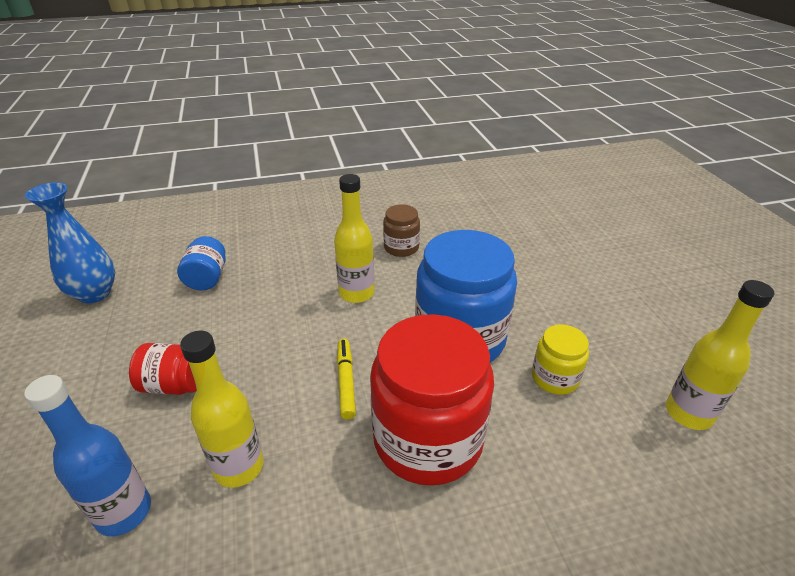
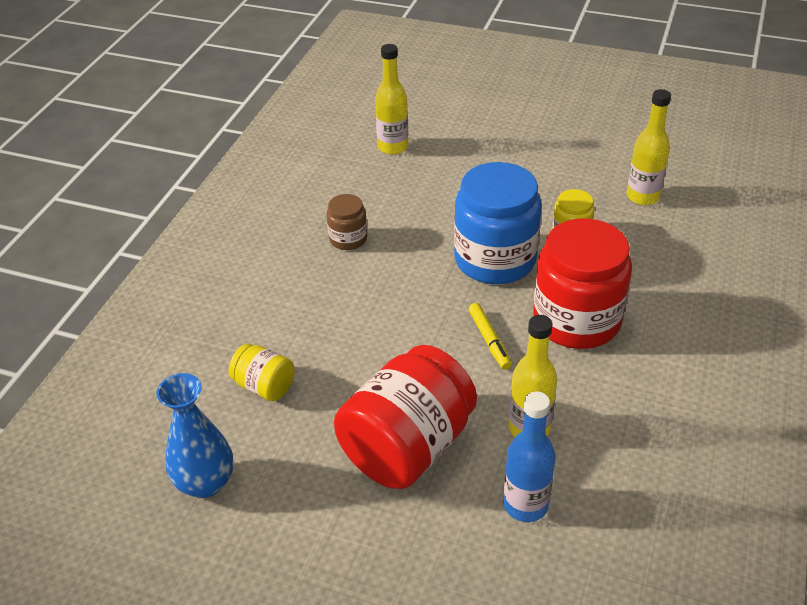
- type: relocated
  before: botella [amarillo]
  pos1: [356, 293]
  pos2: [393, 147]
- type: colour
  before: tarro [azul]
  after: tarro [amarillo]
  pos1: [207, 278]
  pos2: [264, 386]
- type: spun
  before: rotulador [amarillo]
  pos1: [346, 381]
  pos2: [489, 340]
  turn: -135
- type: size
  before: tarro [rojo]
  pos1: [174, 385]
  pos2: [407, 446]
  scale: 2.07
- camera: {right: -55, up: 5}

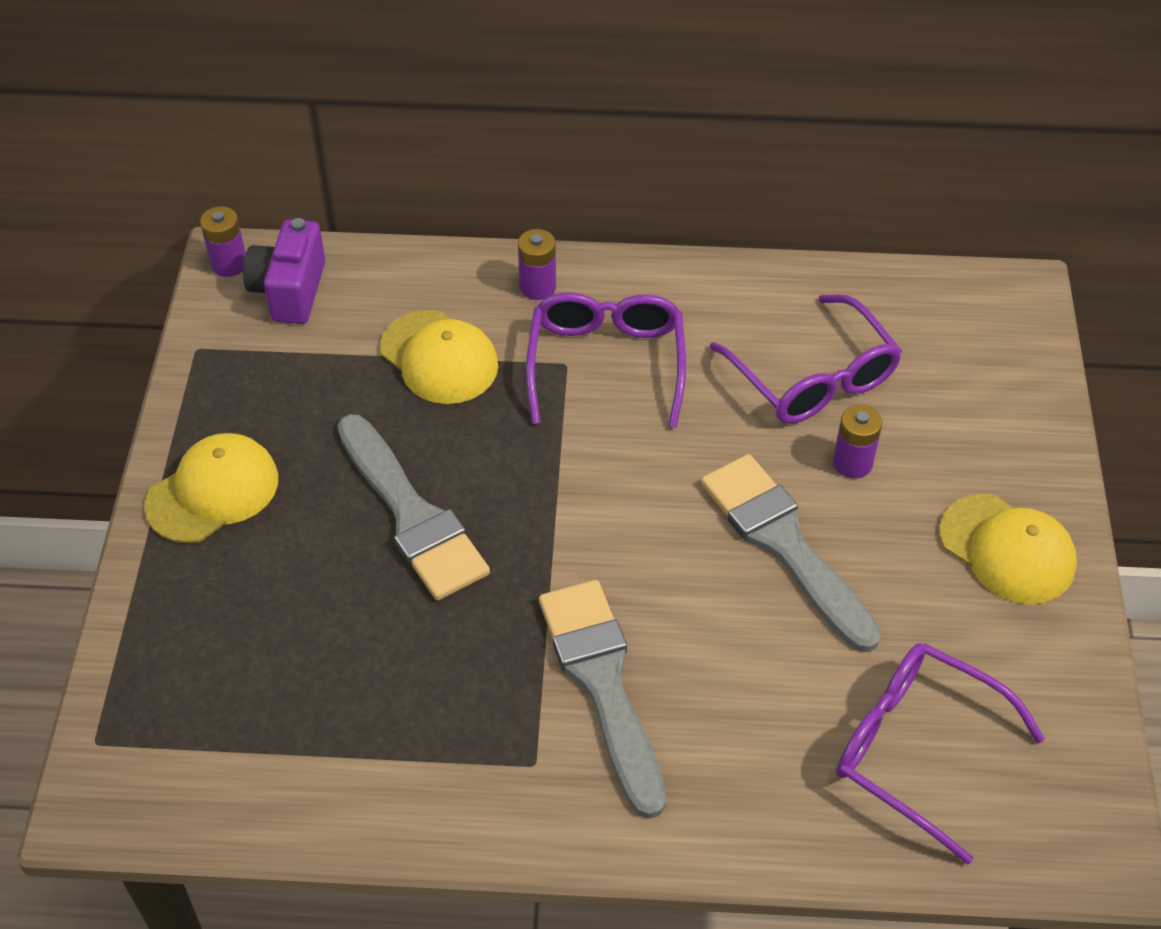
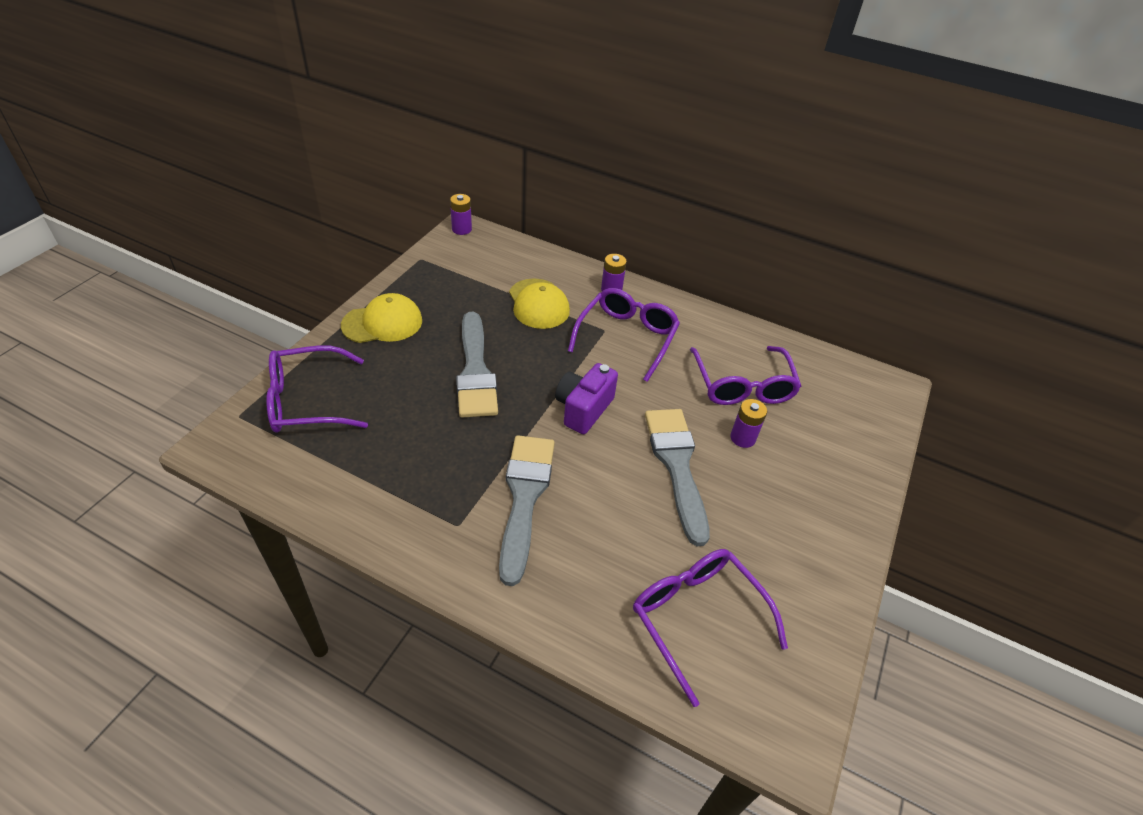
- type: missing
  before: gorra [amarillo]
  pos1: [1007, 549]
- type: appeared
  after: gafas [morado]
  pos2: [307, 401]
- type: relocated
  before: cámara [morado]
  pos1: [290, 291]
  pos2: [583, 409]
- camera: {right: 20, up: -5}

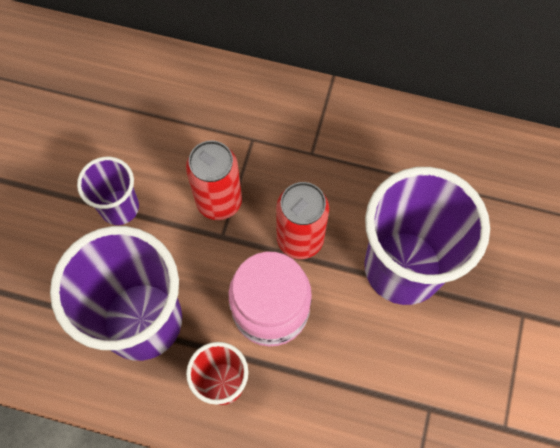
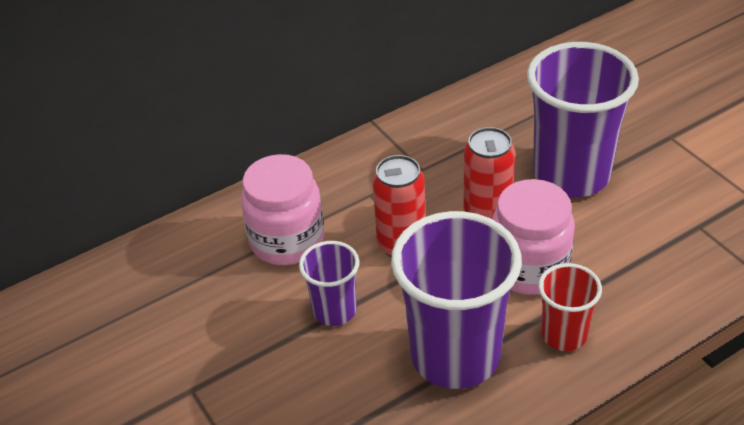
- type: appeared
  after: tarro [rosa]
  pos2: [287, 241]
- camera: {right: -45, up: -25}

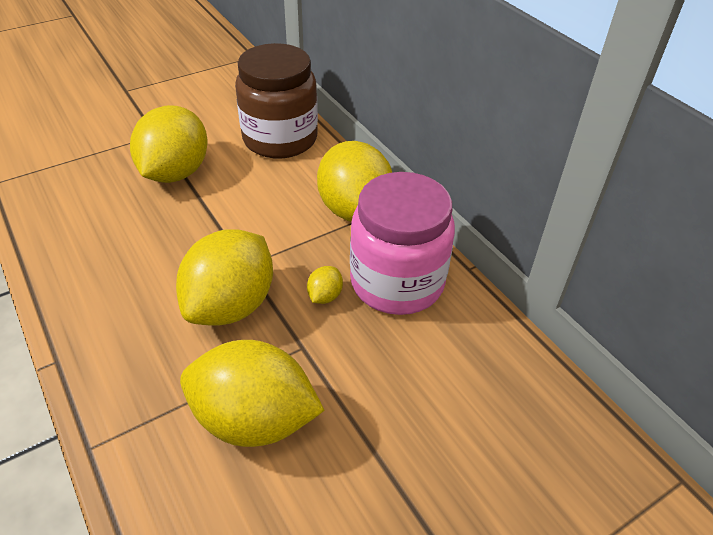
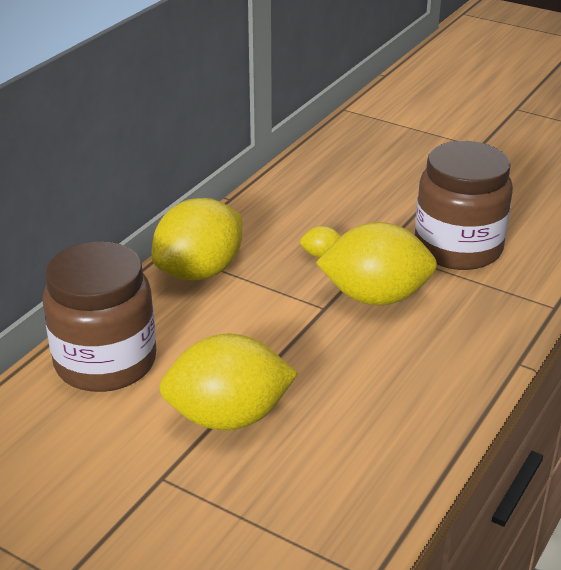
- type: missing
  before: tarro [rosa]
  pos1: [397, 282]
- type: exchanged
  before: limón [amarillo]
  after: tarro [marrón]
  pos1: [254, 419]
  pos2: [458, 248]
- camera: {right: -115, up: -10}

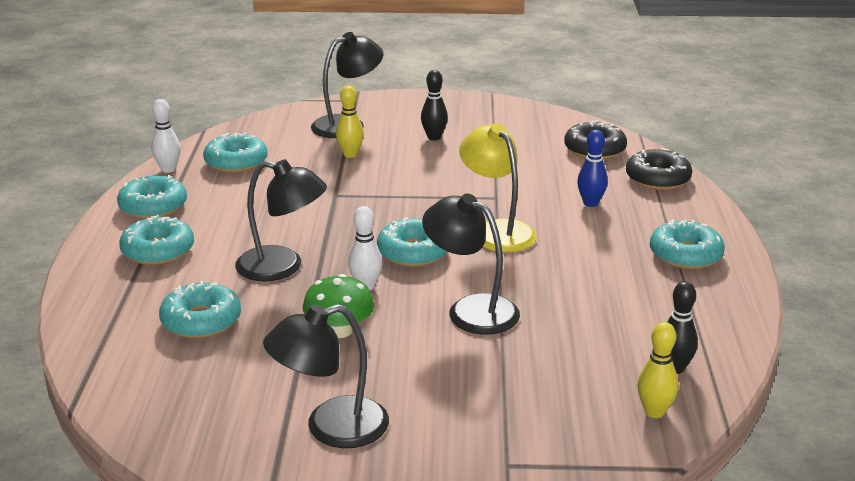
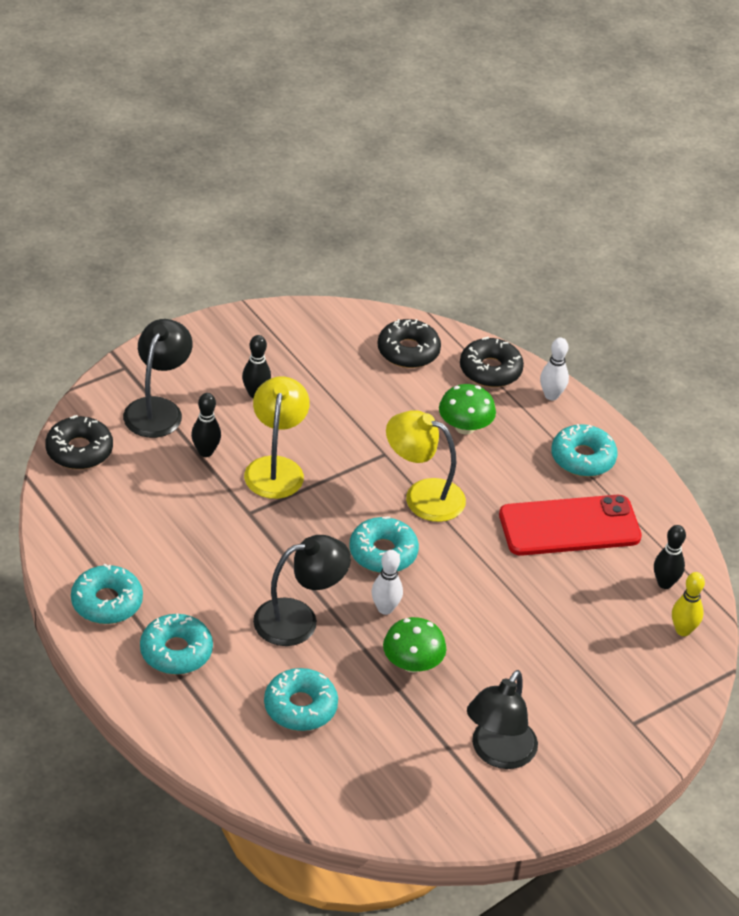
- type: missing
  before: rosquilla [turquesa]
  pos1: [236, 162]
- type: missing
  before: lámpara [negro]
  pos1: [471, 309]
- type: appeared
  after: rosquilla [negro]
  pos2: [79, 450]
- type: appeared
  after: lámpara [amarillo]
  pos2: [275, 468]
- type: appeared
  after: móvil [rojo]
  pos2: [569, 526]
- type: relocated
  before: bolo [blanco]
  pos1: [168, 169]
  pos2: [551, 395]
- type: exchanged
  before: bolo [azul]
  after: seta [verde]
  pos1: [590, 203]
  pos2: [465, 427]
- type: colour
  before: bolo [amarillo]
  after: bolo [negro]
  pos1: [350, 154]
  pos2: [205, 452]
- camera: {right: -40, up: 15}

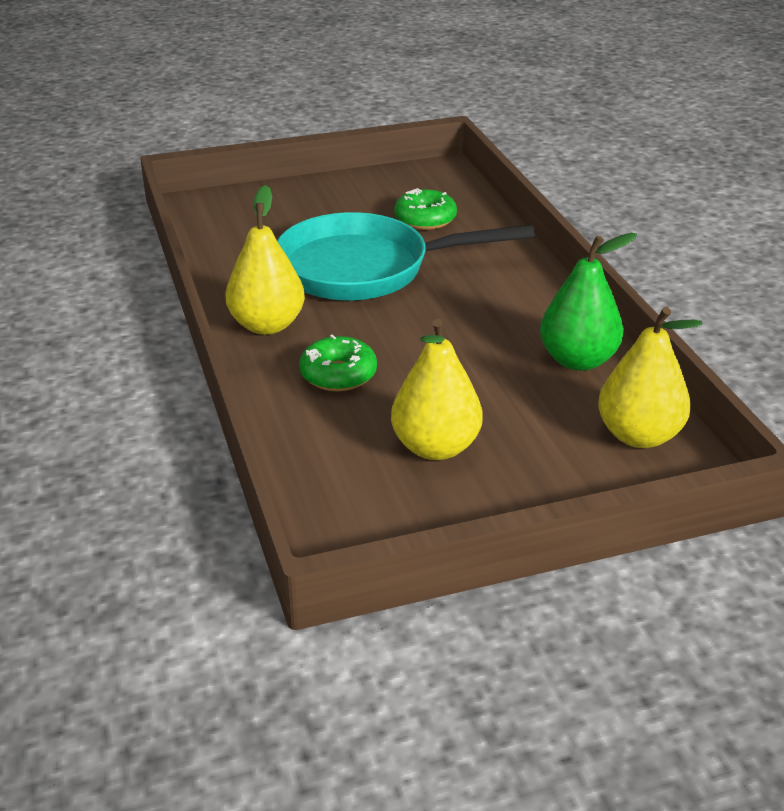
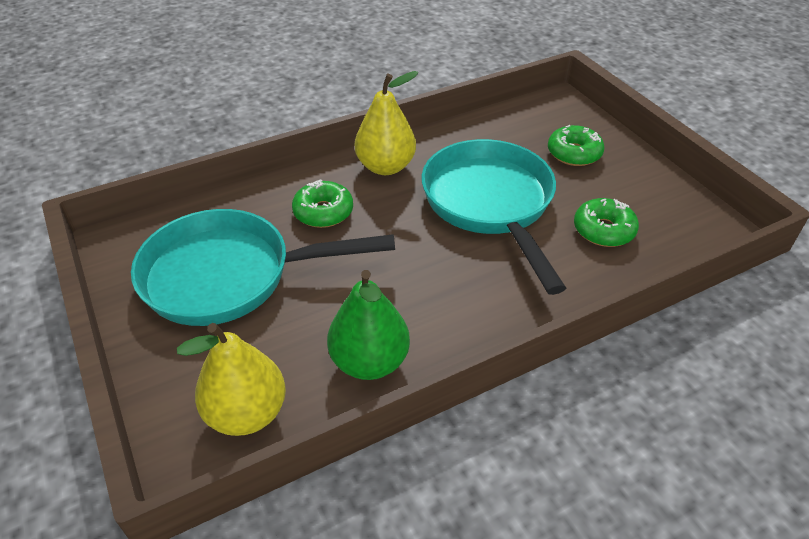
- type: appeared
  after: rosquilla [verde]
  pos2: [574, 153]
- type: exchanged
  before: pera [amarillo]
  after: sartén [turquesa]
  pos1: [435, 447]
  pos2: [229, 276]
- camera: {right: 80, up: 10}

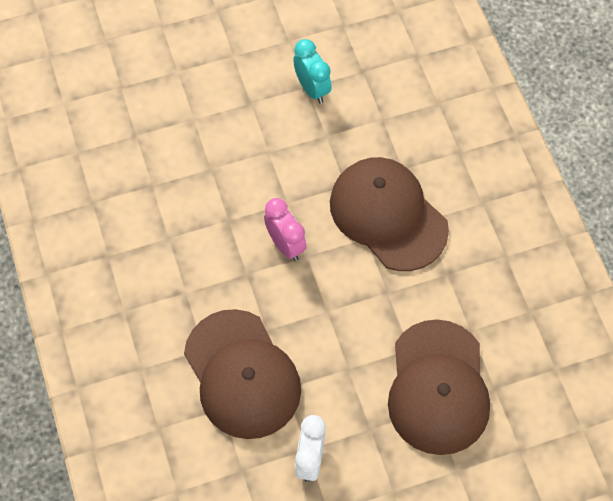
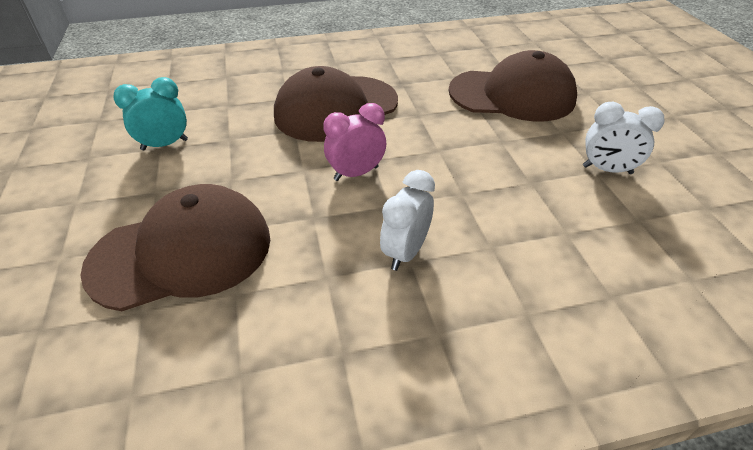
- type: appeared
  after: despertador [blanco]
  pos2: [405, 252]
- type: relocated
  before: gorra [marrón]
  pos1: [242, 374]
  pos2: [182, 252]
- camera: {right: -85, up: -20}

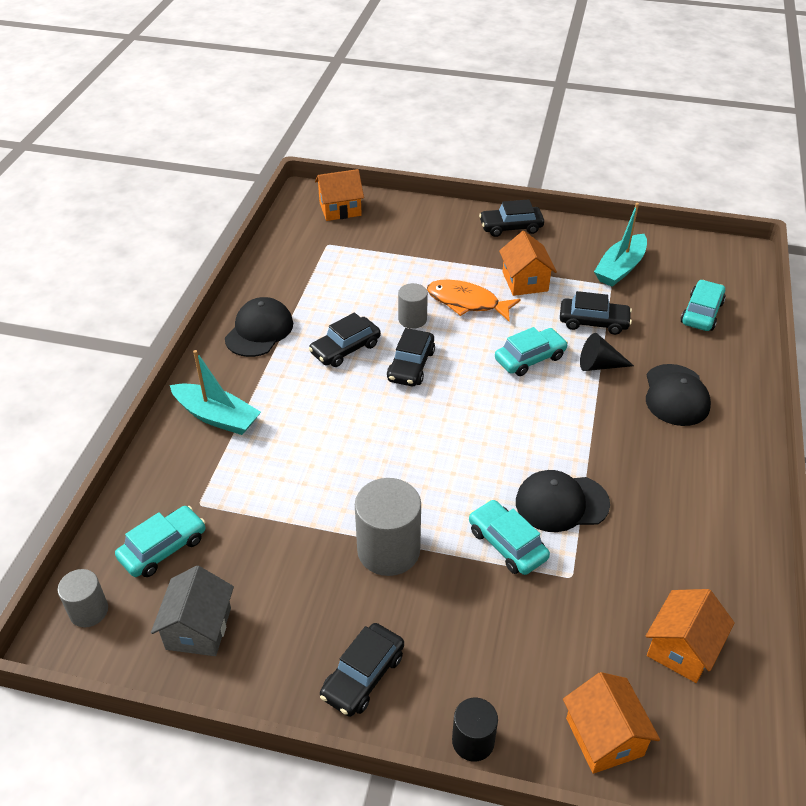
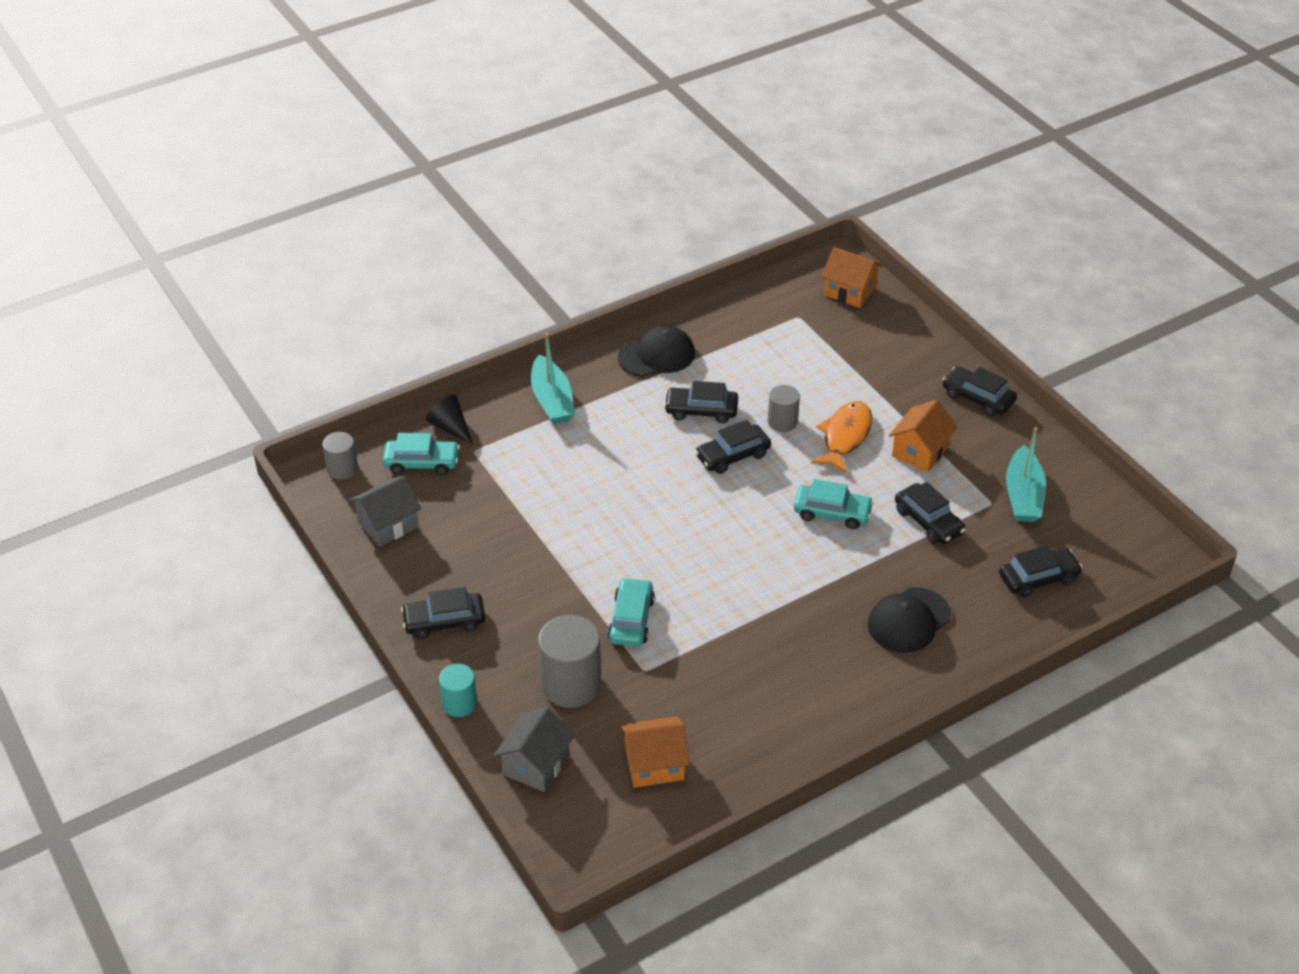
- type: missing
  before: gorra [negro]
  pos1: [561, 503]
- type: relocated
  before: cilindro [gris]
  pos1: [388, 550]
  pos2: [571, 684]
- type: relocated
  before: cono [negro]
  pos1: [599, 365]
  pos2: [450, 427]
- type: colour
  before: cilindro [negro]
  after: cilindro [turquesa]
  pos1: [473, 741]
  pos2: [459, 703]
- type: colour
  before: casa [naranja]
  after: casa [gris]
  pos1: [604, 737]
  pos2: [536, 764]
- type: colour
  before: coche [turquesa]
  after: coche [negro]
  pos1: [701, 313]
  pos2: [1038, 578]
- type: spun
  before: pez [naranja]
  pos1: [467, 302]
  pos2: [845, 437]
  turn: 45
- type: spun
  before: barco [turquesa]
  pos1: [620, 268]
  pos2: [1023, 495]
  turn: -75
- camera: {right: 45, up: 0}

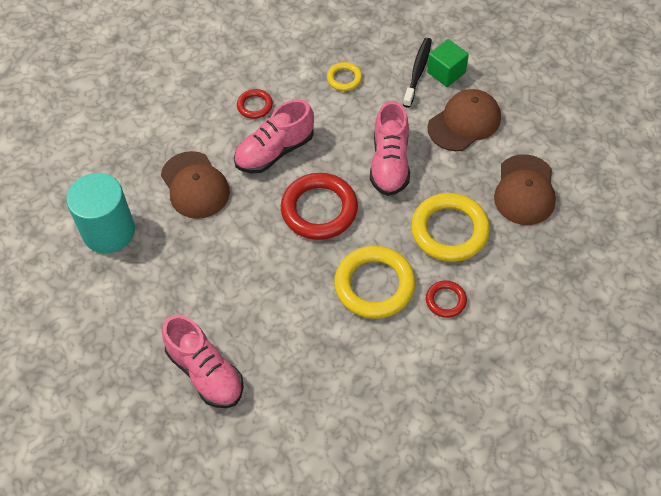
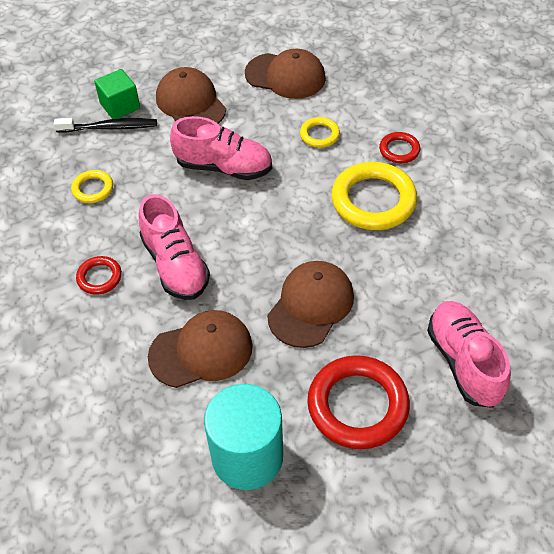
- type: appeared
  after: gorra [marrón]
  pos2: [311, 305]
- type: relocated
  before: anillo [rojo]
  pos1: [319, 209]
  pos2: [357, 405]
- type: spun
  before: zapato [rosa]
  pos1: [205, 372]
  pos2: [464, 362]
  turn: -75
- type: spun
  before: cepillo de dientes [negro]
  pos1: [417, 72]
  pos2: [109, 127]
  turn: 150
- type: size
  before: anillo [amarillo]
  pos1: [449, 230]
  pos2: [319, 135]
  scale: 0.5
- camera: {right: -80, up: -5}

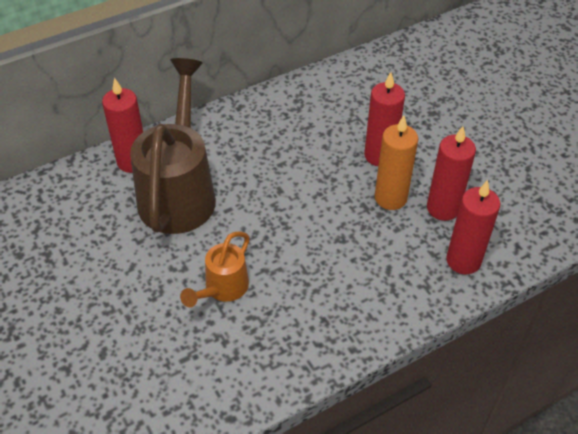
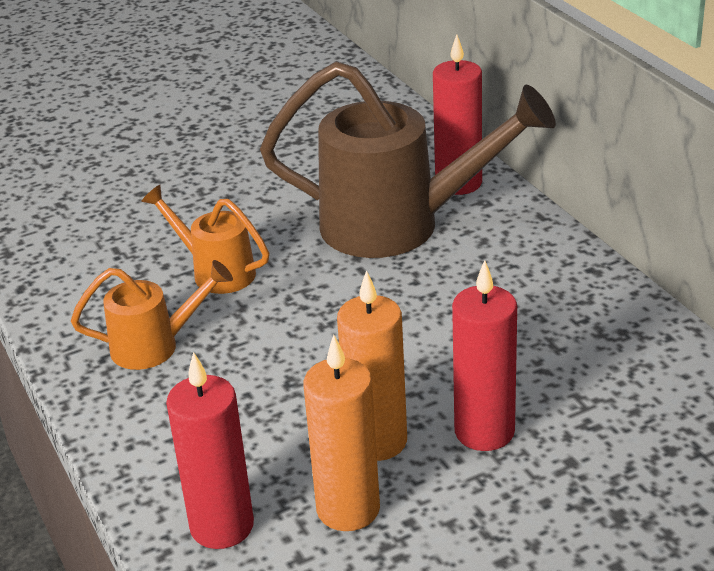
- type: appeared
  after: regadera [naranja]
  pos2: [155, 346]
- type: colour
  before: vela [rojo]
  after: vela [naranja]
  pos1: [443, 208]
  pos2: [348, 509]
- camera: {right: 95, up: -15}

